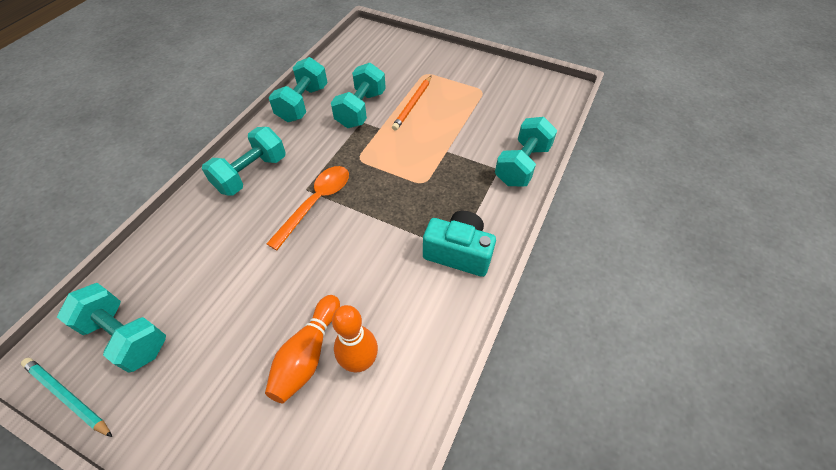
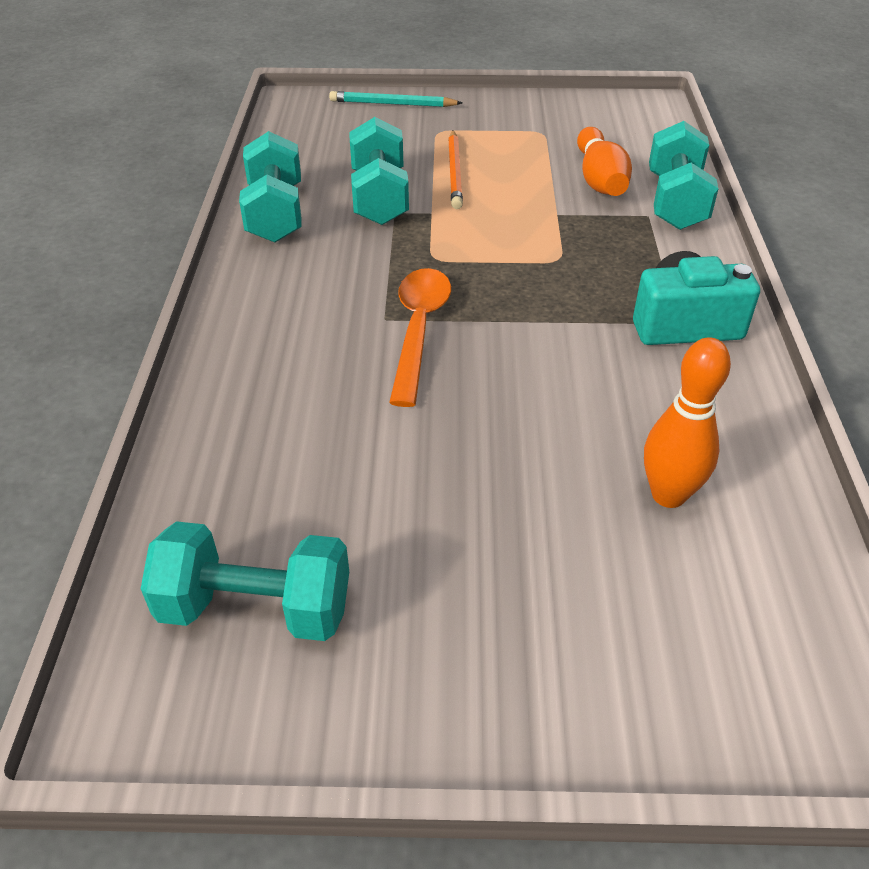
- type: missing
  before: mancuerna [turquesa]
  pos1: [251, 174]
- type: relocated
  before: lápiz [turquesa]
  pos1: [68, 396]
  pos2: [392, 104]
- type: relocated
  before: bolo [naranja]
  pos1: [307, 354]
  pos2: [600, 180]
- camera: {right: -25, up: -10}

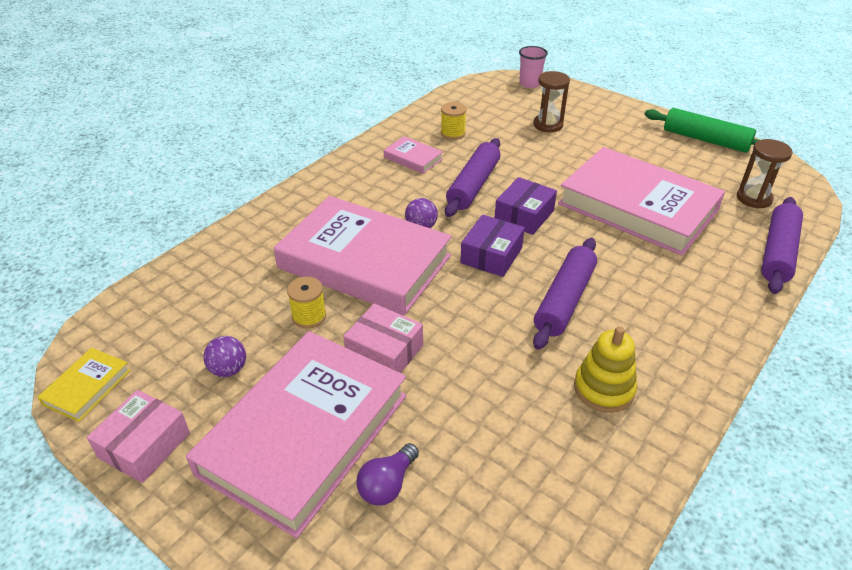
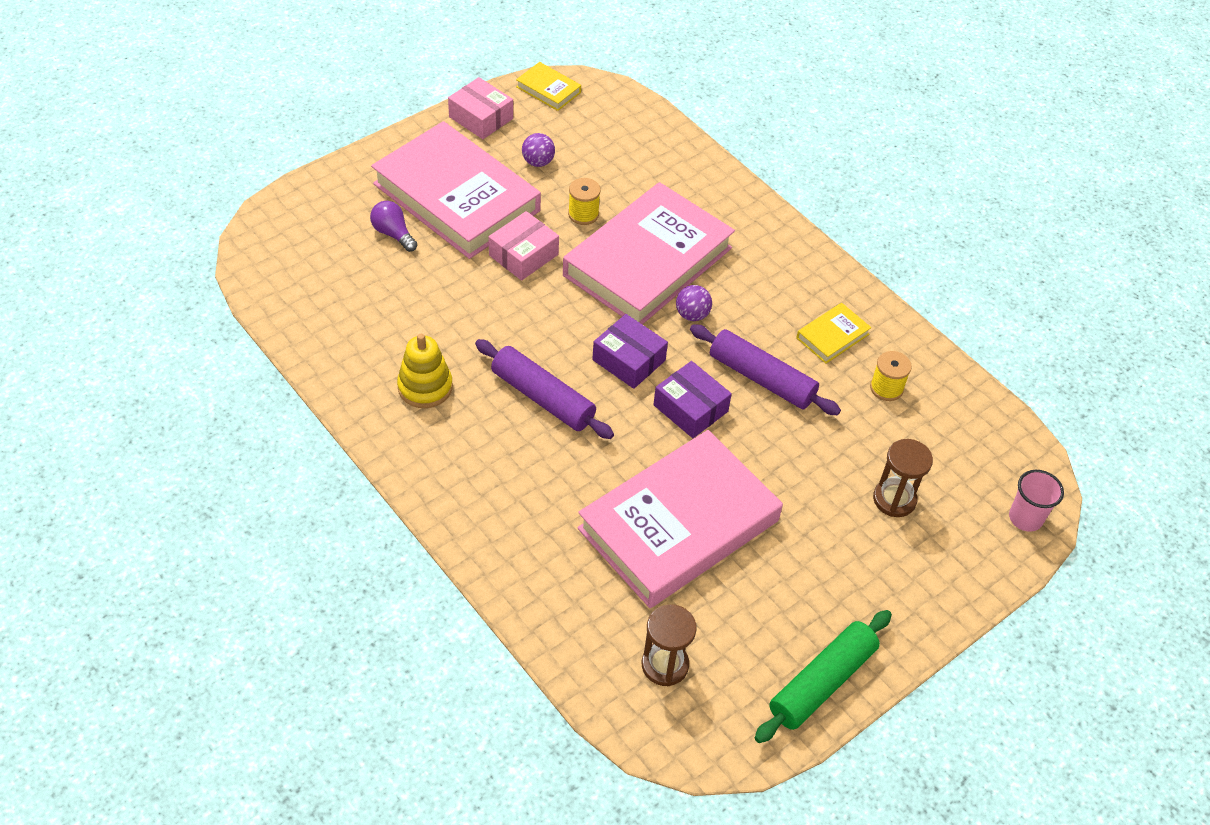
- type: missing
  before: rodillo [morado]
  pos1: [778, 252]
- type: colour
  before: libro [rosa]
  after: libro [amarillo]
  pos1: [413, 158]
  pos2: [832, 336]
- camera: {right: 100, up: 10}

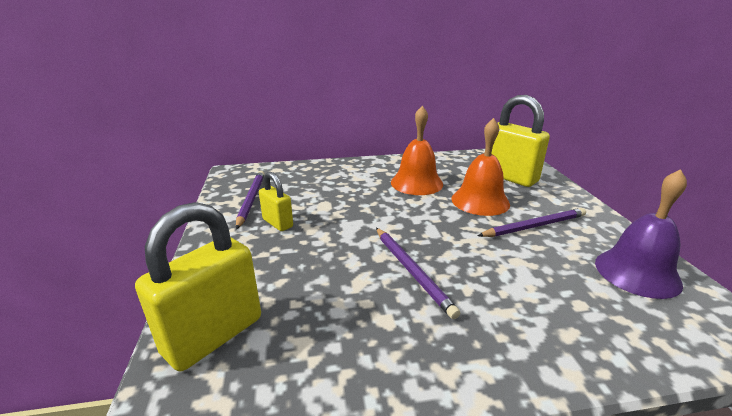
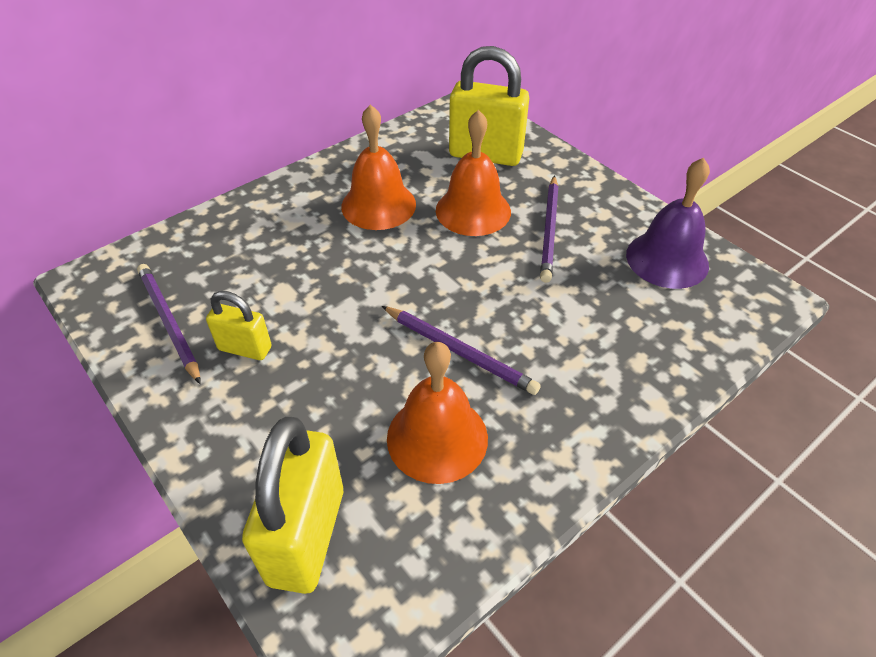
- type: appeared
  after: campana [naranja]
  pos2: [437, 438]
- type: spun
  before: lápiz [morado]
  pos1: [534, 226]
  pos2: [549, 230]
  turn: 150
- camera: {right: -30, up: 20}

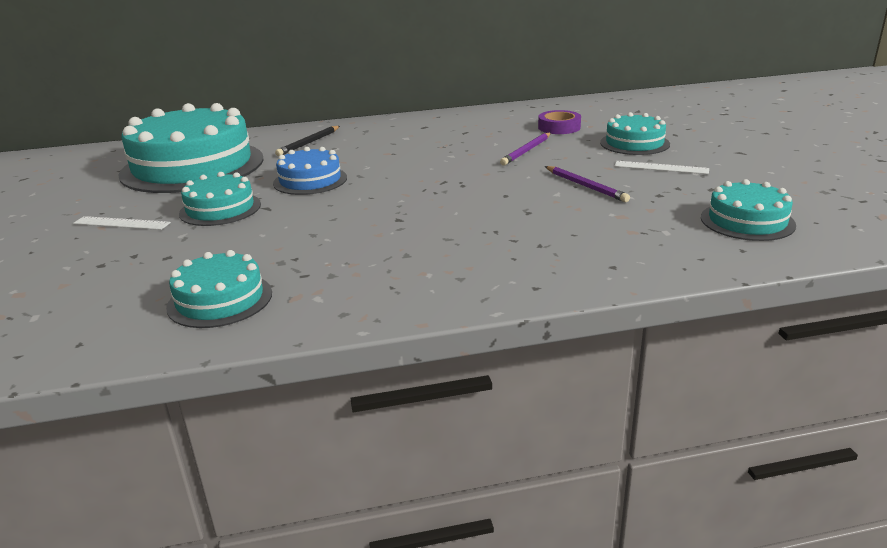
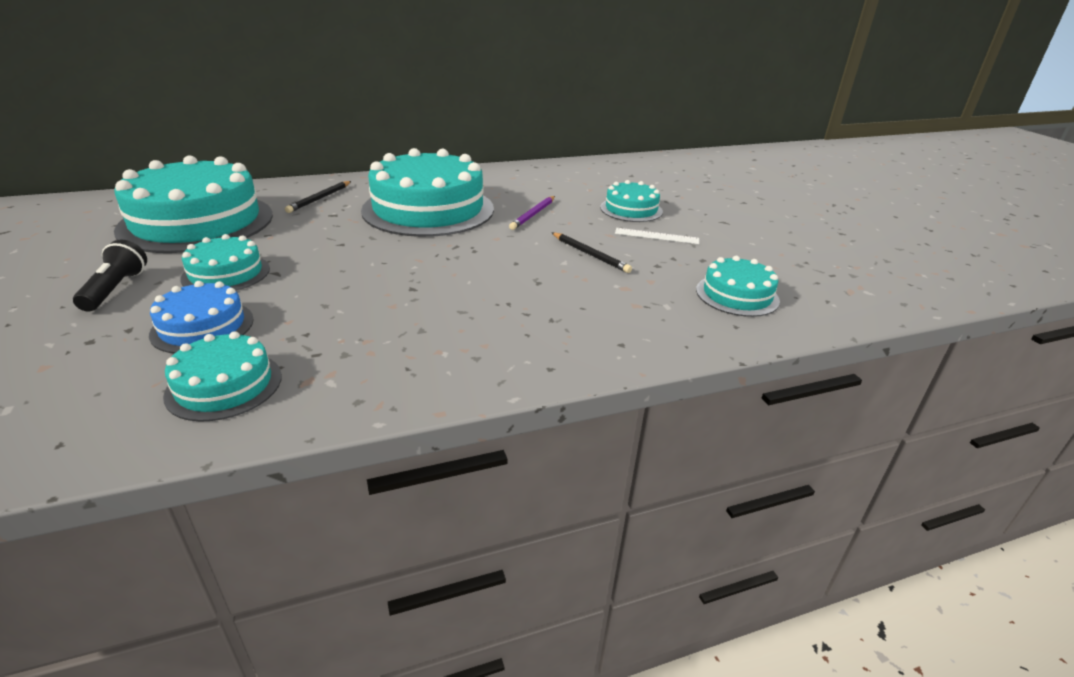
- type: missing
  before: cinta adhesiva [morado]
  pos1: [559, 127]
- type: appeared
  after: tarta [turquesa]
  pos2: [428, 209]
- type: relocated
  before: tarta [azul]
  pos1: [310, 180]
  pos2: [202, 326]
- type: exchanged
  before: regla [blanco]
  after: lámpara de mano [negro]
  pos1: [121, 223]
  pos2: [115, 289]
- type: colour
  before: lápiz [morado]
  after: lápiz [negro]
  pos1: [585, 186]
  pos2: [590, 254]
- camera: {right: -10, up: 5}

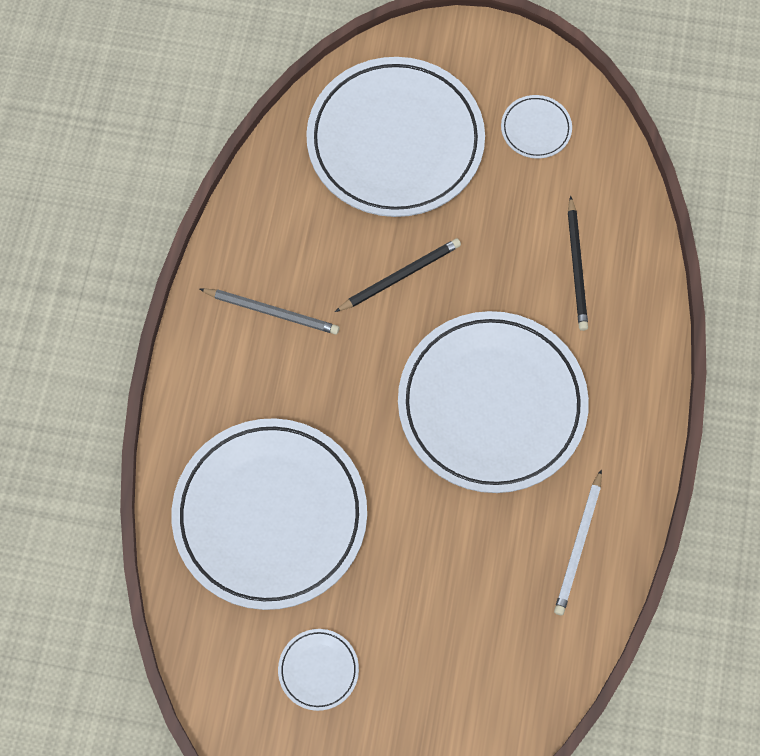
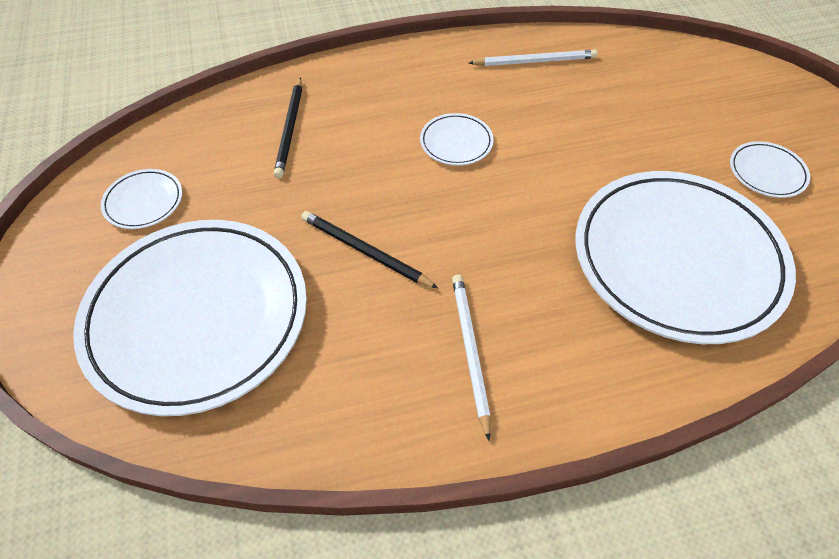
- type: colour
  before: lápiz [gris]
  after: lápiz [blanco]
  pos1: [272, 312]
  pos2: [470, 350]
- type: spun
  before: lápiz [negro]
  pos1: [577, 266]
  pos2: [290, 129]
  turn: 120
- type: size
  before: plato [blanco]
  pos1: [492, 404]
  pos2: [456, 142]
  scale: 0.4
- camera: {right: -115, up: -15}

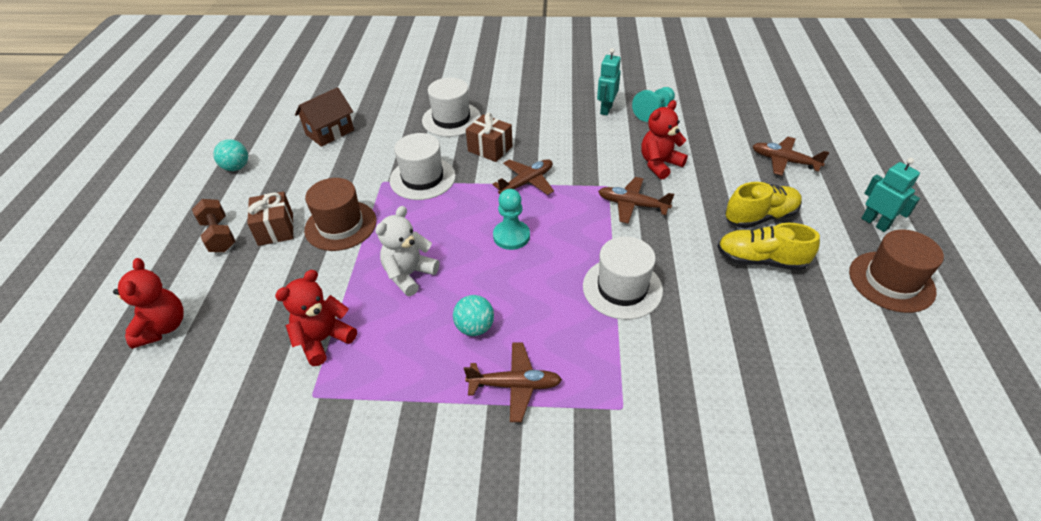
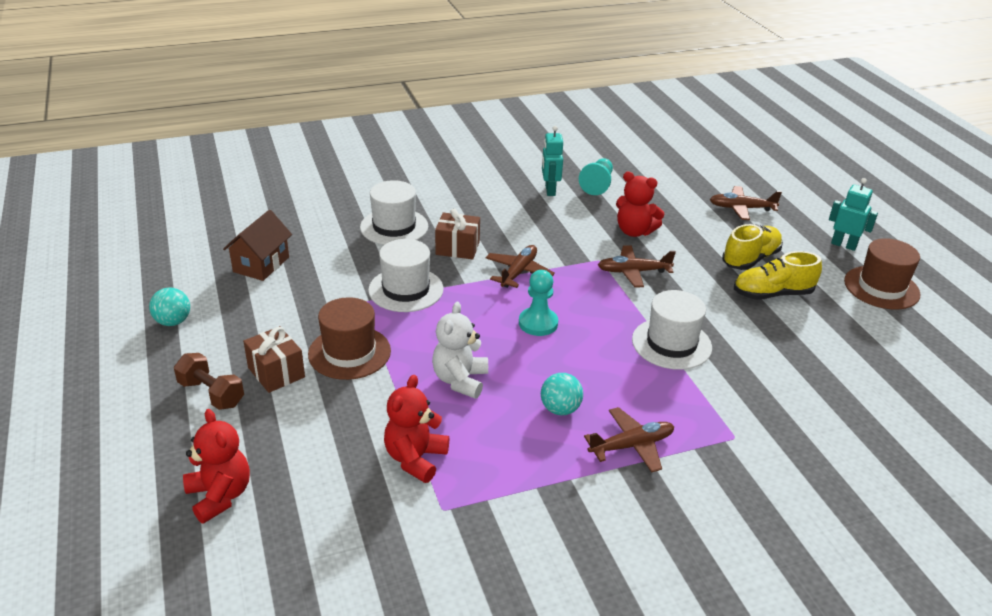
- type: spun
  before: osito [rojo]
  pos1: [659, 164]
  pos2: [634, 231]
  turn: -90
- camera: {right: -25, up: -10}

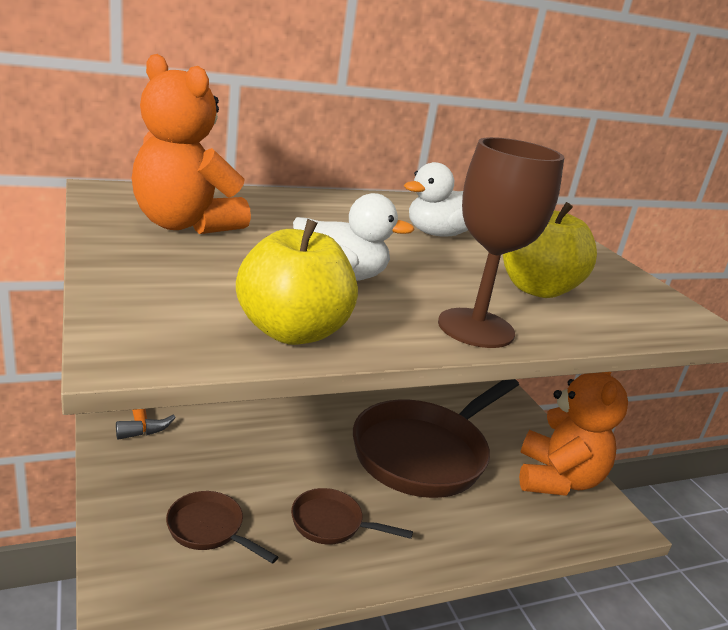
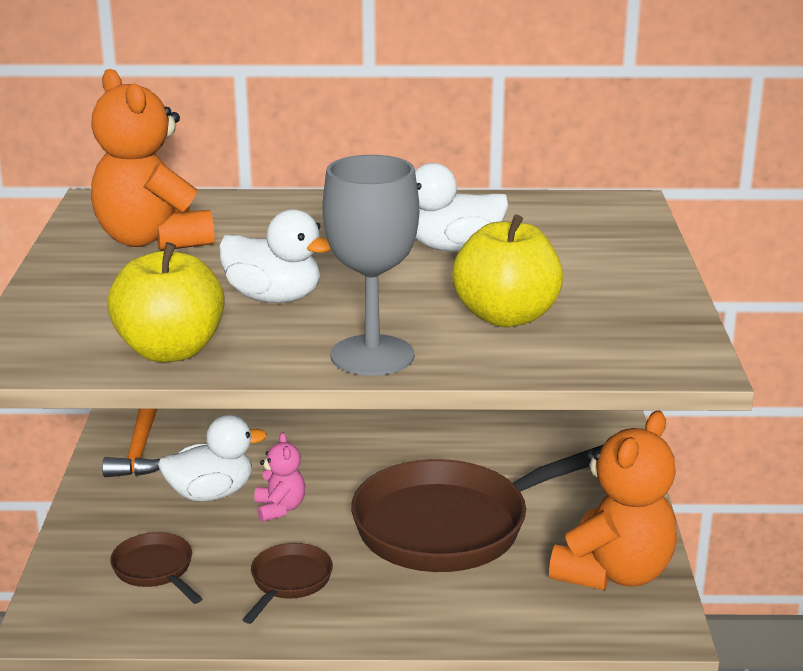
- type: appeared
  after: pato [blanco]
  pos2: [211, 494]
- type: appeared
  after: osito [rosa]
  pos2: [280, 509]
- type: colour
  before: copa [marrón]
  after: copa [gris]
  pos1: [476, 328]
  pos2: [372, 356]
- type: spun
  before: sartén [marrón]
  pos1: [332, 523]
  pos2: [289, 582]
  turn: 75
- camera: {right: 25, up: 0}

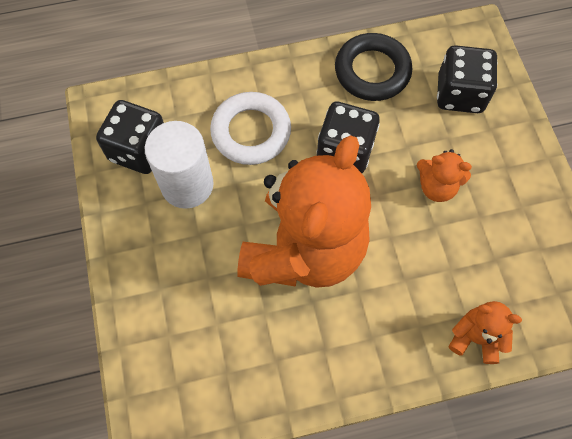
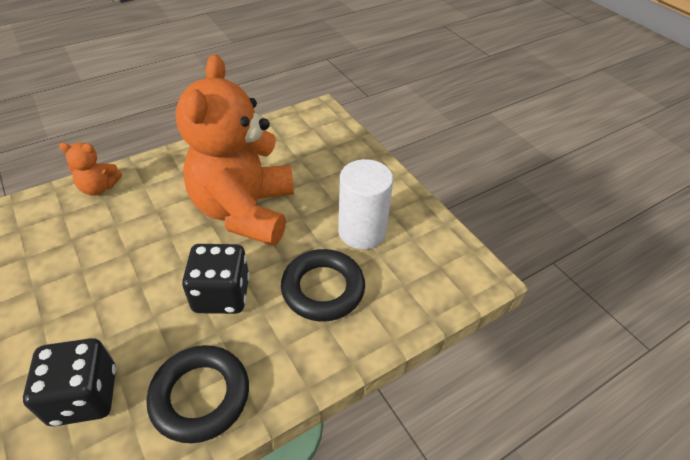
- type: missing
  before: dado [negro]
  pos1: [139, 150]
- type: missing
  before: osito [naranja]
  pos1: [436, 187]
- type: colour
  before: anillo [blanco]
  after: anillo [negro]
  pos1: [251, 132]
  pos2: [323, 289]
- camera: {right: 160, up: -20}

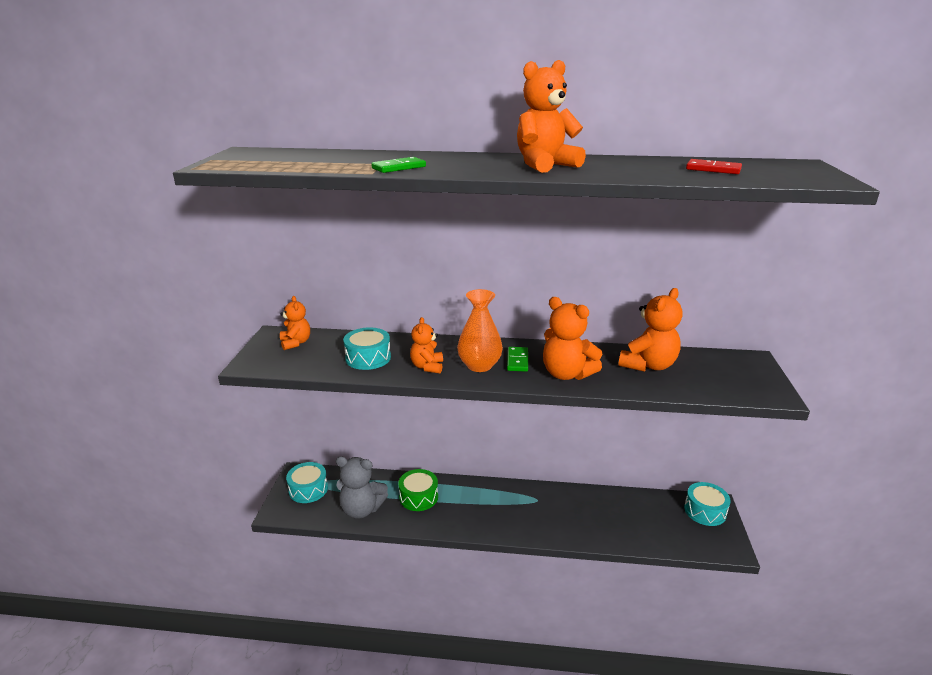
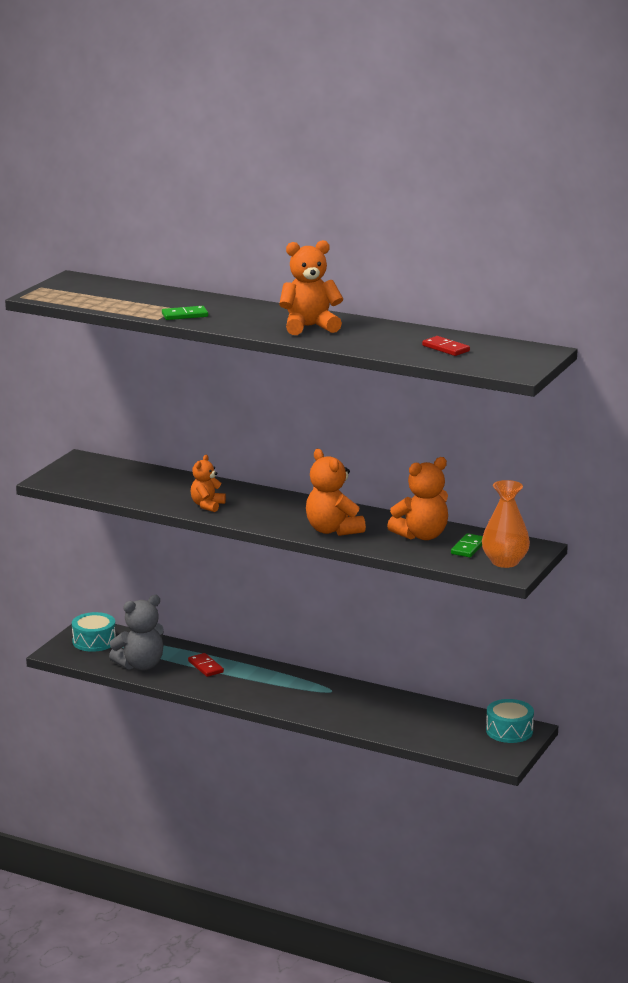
- type: missing
  before: osito [naranja]
  pos1: [296, 343]
- type: missing
  before: tambor [turquesa]
  pos1: [368, 358]
- type: relocated
  before: florero [naranja]
  pos1: [479, 365]
  pos2: [504, 562]
- type: relocated
  before: ficha de dominó [verde]
  pos1: [517, 361]
  pos2: [468, 548]
- type: exchanged
  before: tambor [verde]
  after: ficha de dominó [rojo]
  pos1: [418, 497]
  pos2: [206, 667]
- type: spun
  before: osito [gris]
  pos1: [361, 509]
  pos2: [140, 665]
  turn: -60
- camera: {right: 20, up: -5}

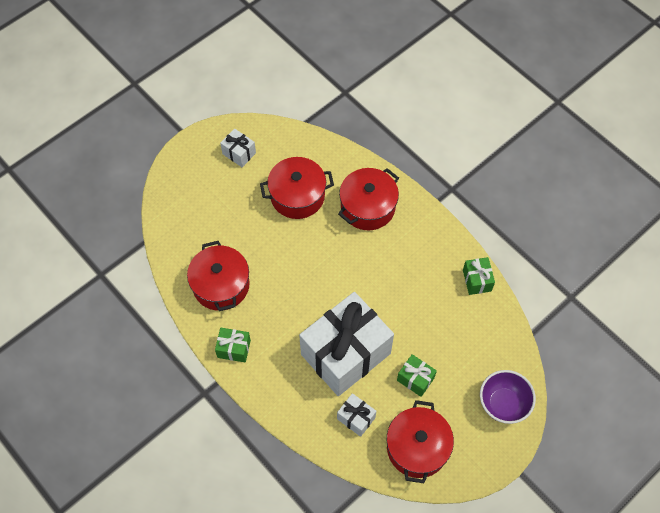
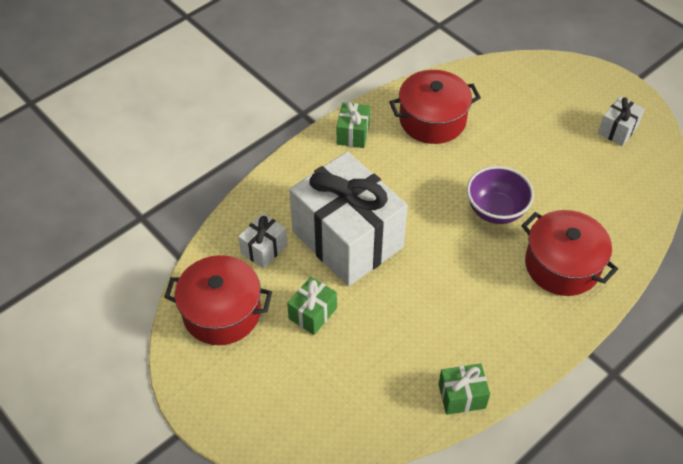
- type: missing
  before: olla [rojo]
  pos1: [297, 196]
- type: relocated
  before: cuenco [morado]
  pos1: [503, 404]
  pos2: [496, 210]
- camera: {right: 90, up: -10}

